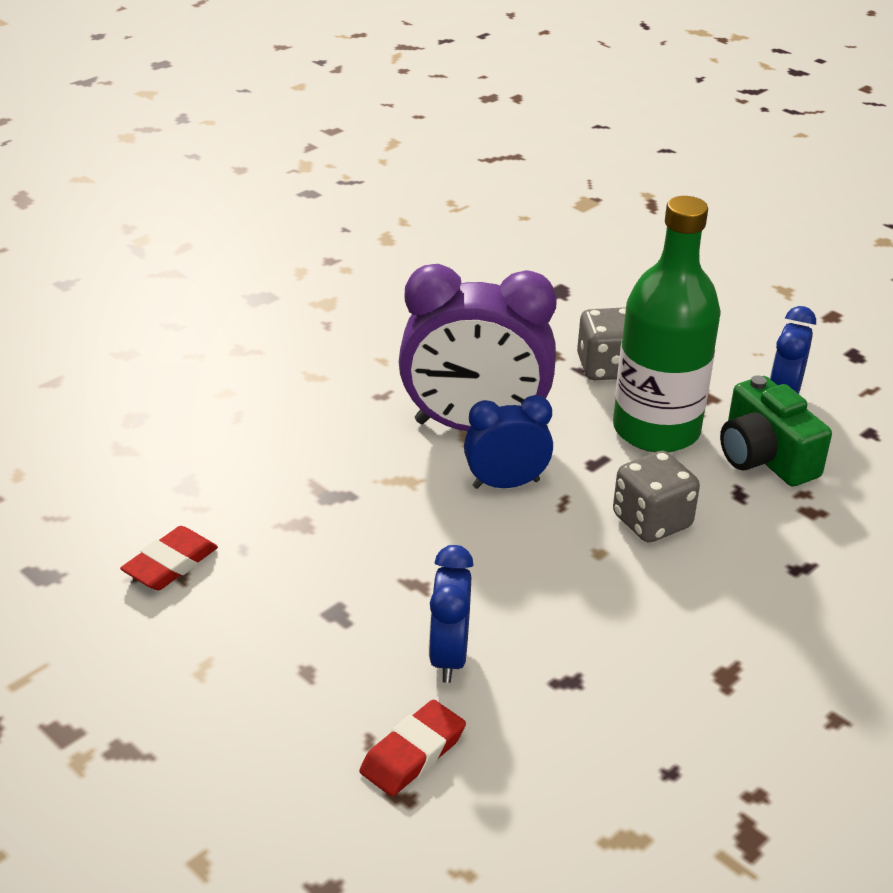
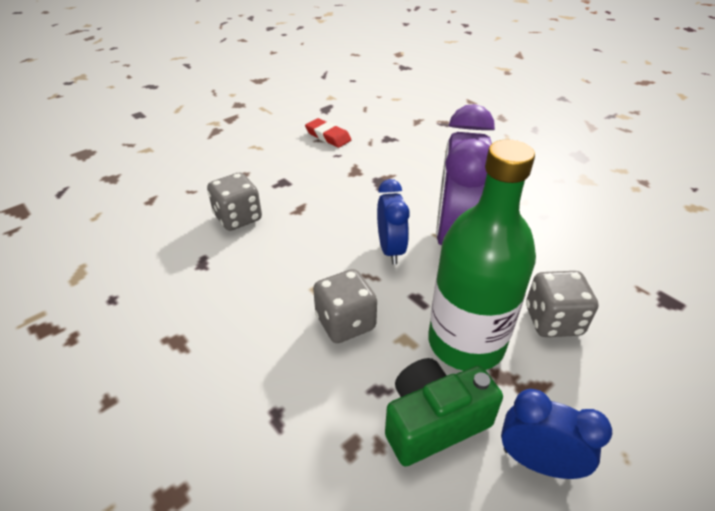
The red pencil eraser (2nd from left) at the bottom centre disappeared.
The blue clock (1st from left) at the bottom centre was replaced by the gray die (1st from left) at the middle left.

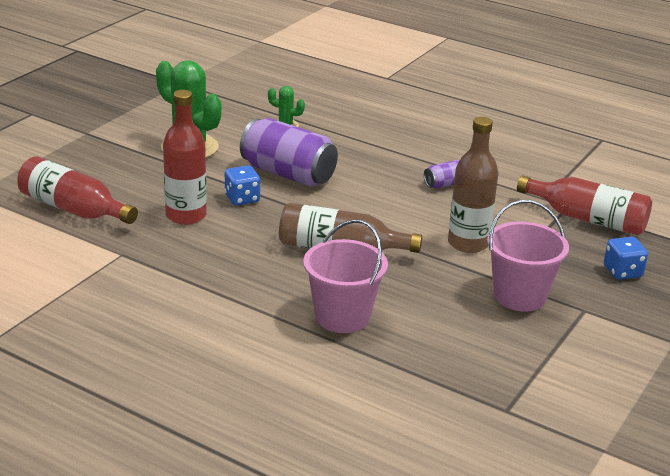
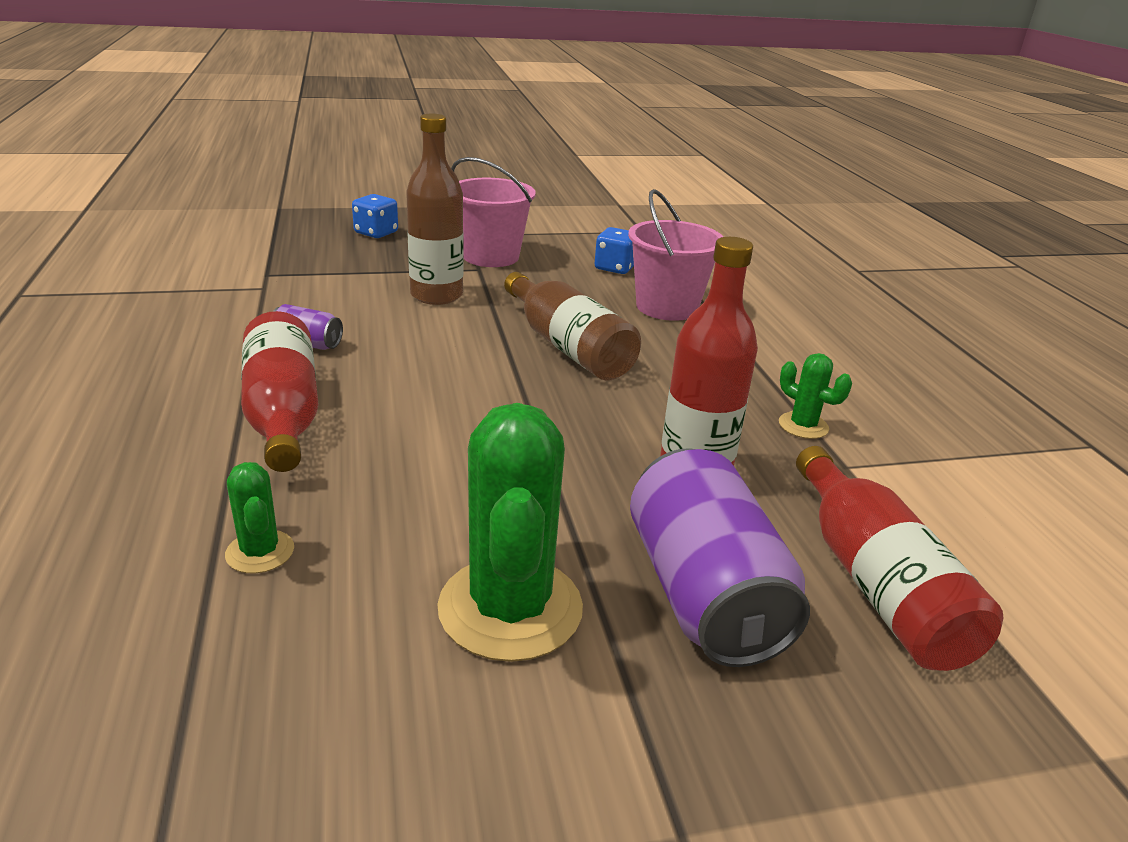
The blue die (1st from left in the first image) moved from the centre to the top centre.
The violet tin (1st from left in the first image) moved from the top centre to the centre.
The red bottle (3rd from left in the first image) moved from the middle right to the middle left.
The leaf-green saguaro cactus (3rd from left) at the middle right appeared.

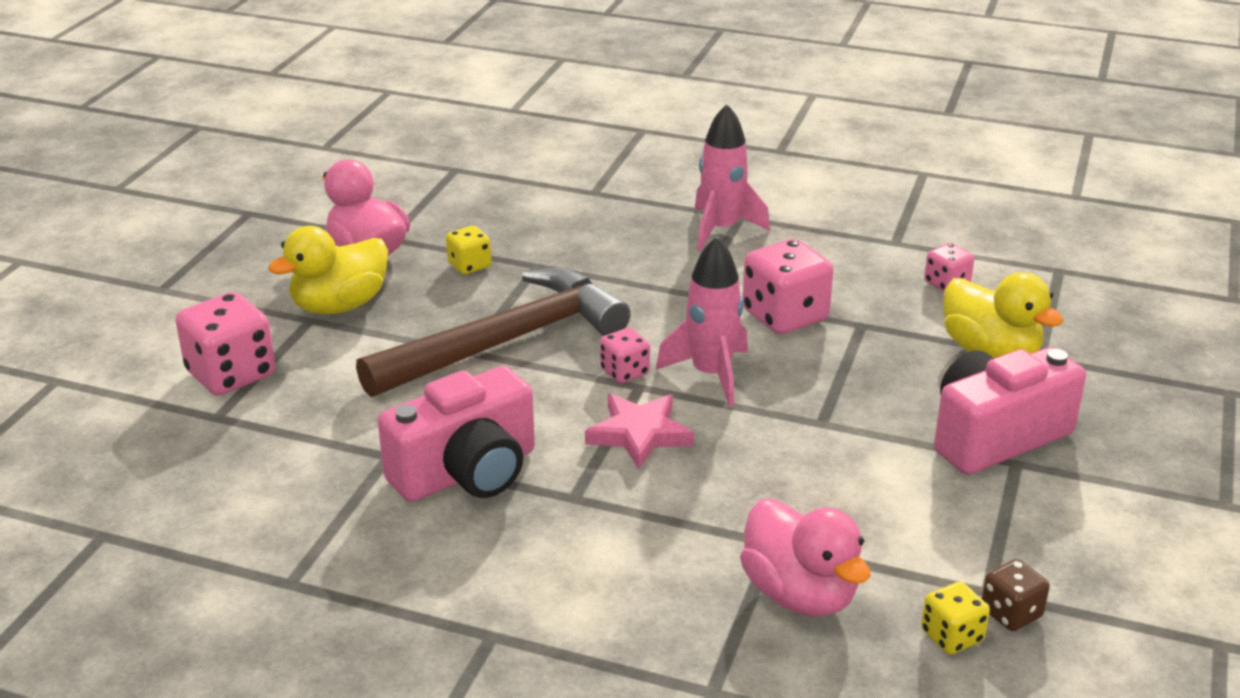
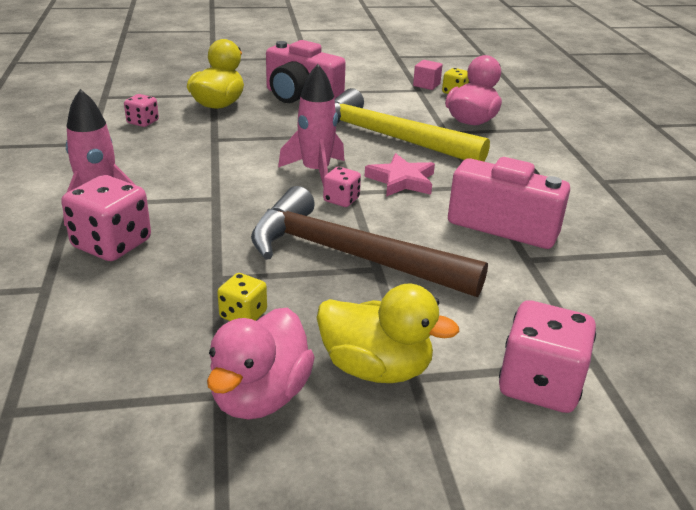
The rosy die (3rd from left in the first image) moved from the centre to the middle left.
The brown die at the bottom right was replaced by the rosy solid cube at the top centre.
The golden hammer at the top centre appeared.

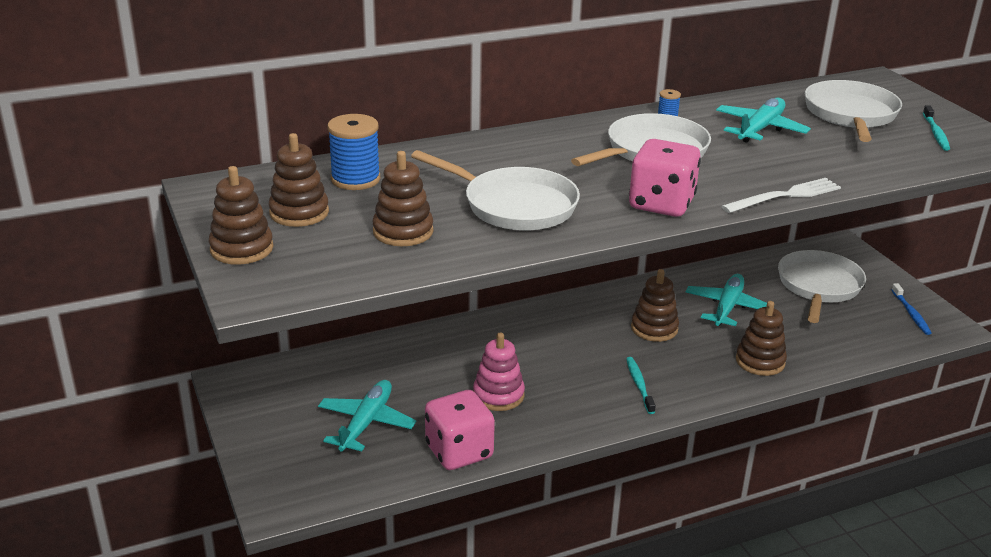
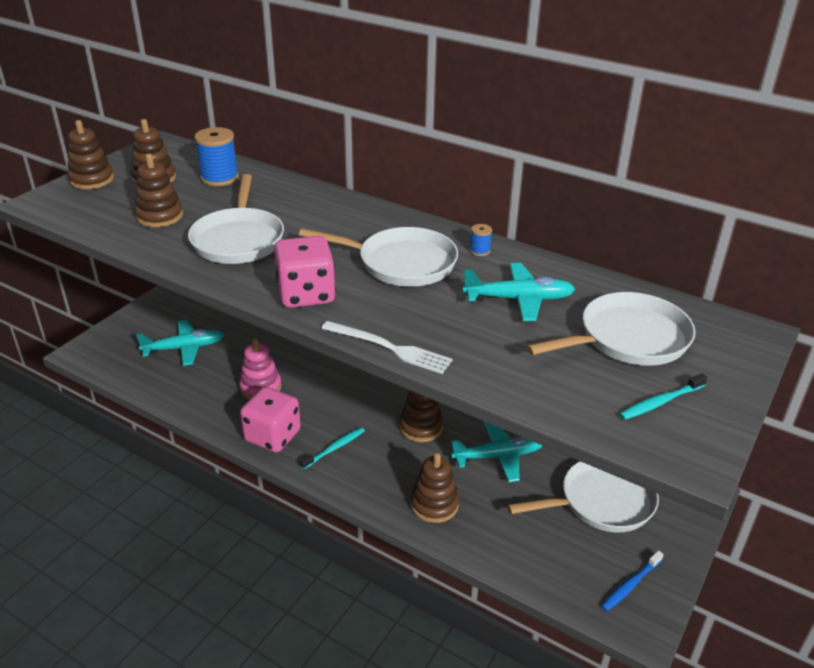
The rosy die (1st from left) moved from the bottom centre to the middle left.

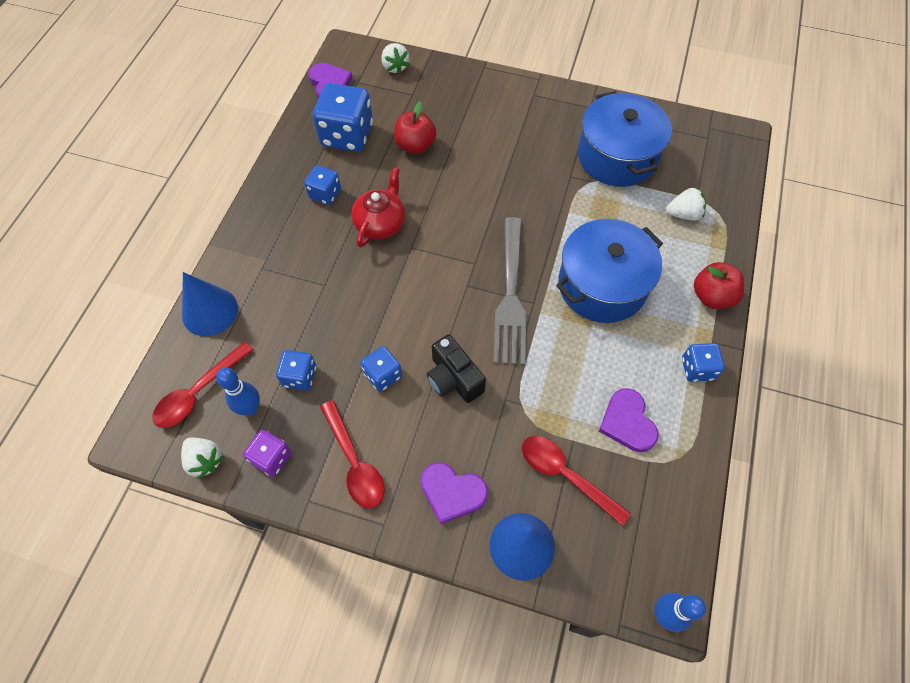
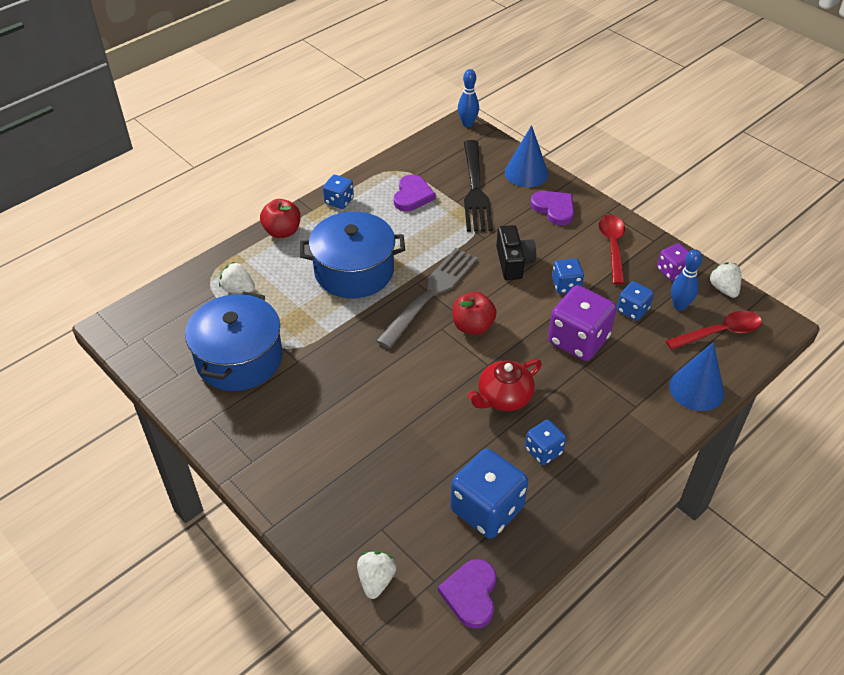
The red toy apple (1st from left in the first image) moved from the top centre to the centre.
The red teaspoon (3rd from left) at the bottom centre was replaced by the ebony fork at the top centre.
The violet die (1st from left) at the middle right appeared.

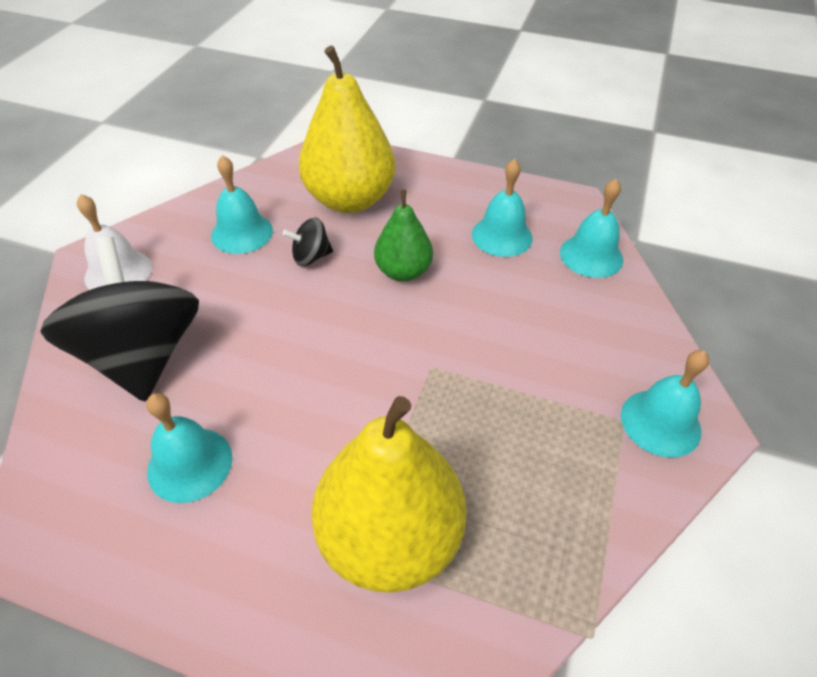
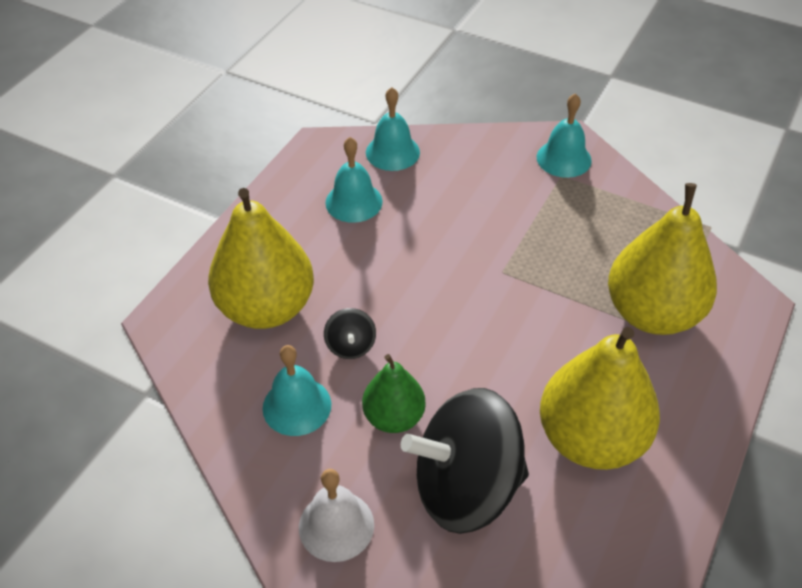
The teal bell (1st from left) at the middle left was replaced by the golden pear fruit (2nd from left) at the bottom right.
The leaf-green pear fruit moved from the centre to the bottom centre.

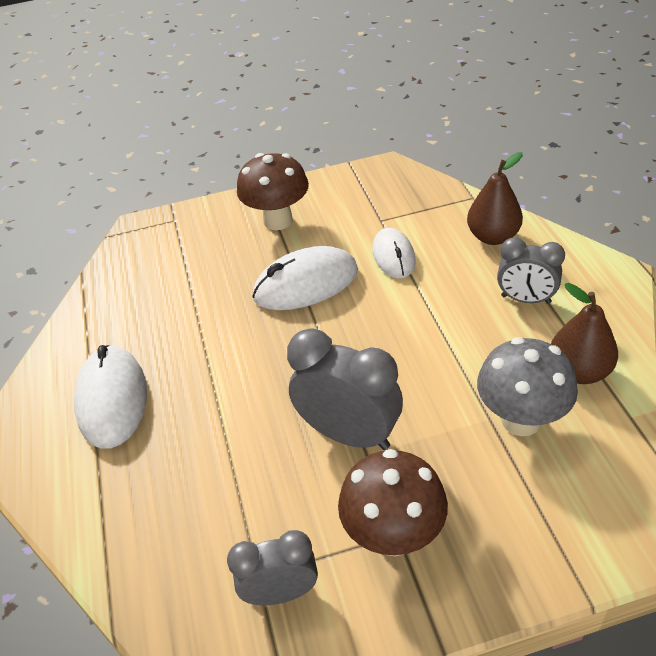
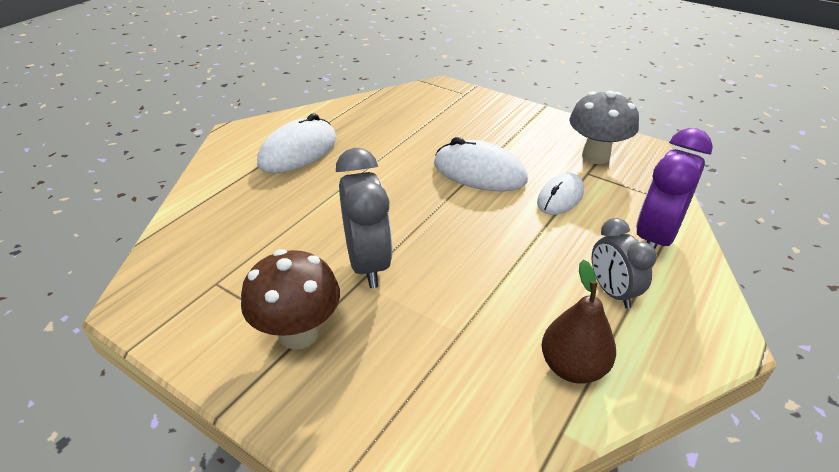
The gray clock (1st from left) at the bottom centre disappeared.
The brown fungus (1st from left) at the top centre disappeared.
The brown pear fruit (1st from left) at the top right was replaced by the violet clock at the middle right.
The gray fungus moved from the middle right to the top right.

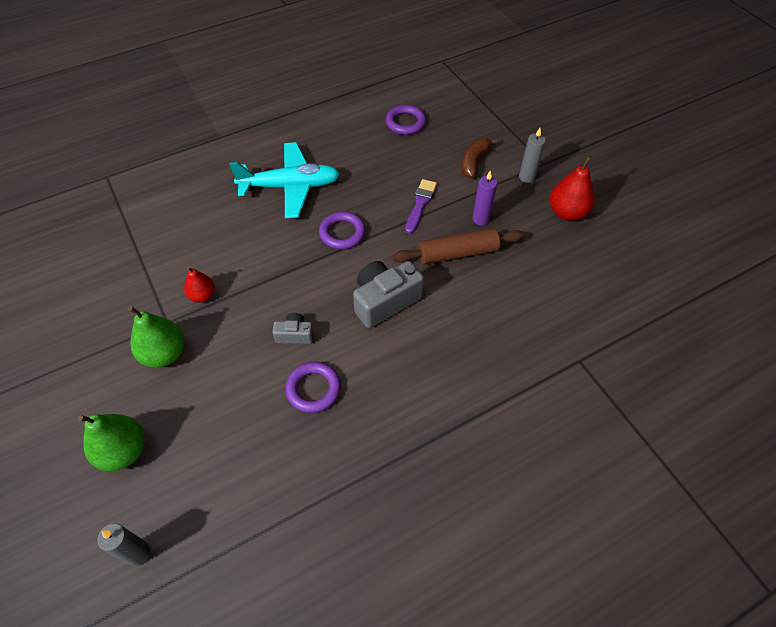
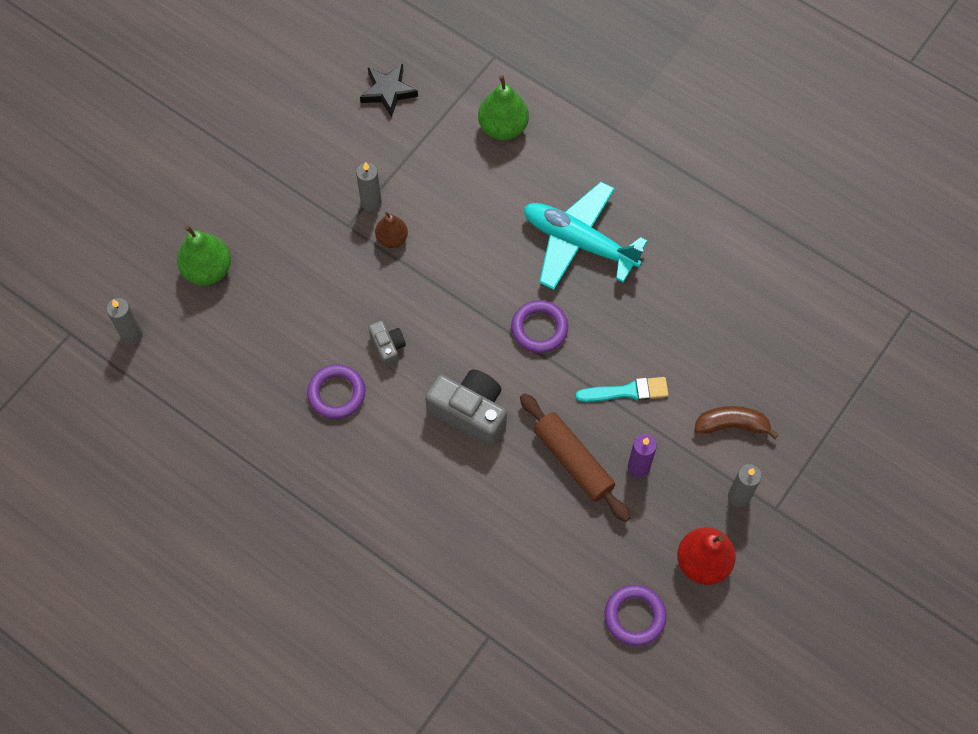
The leaf-green pear fruit (2nd from left) moved from the middle left to the top centre.
The red pear fruit (1st from left) at the middle left became the brown pear fruit at the top centre.
The teal plane at the top centre turned 150 degrees clockwise.
The violet ring (3rd from left) moved from the top centre to the bottom centre.
The violet brush at the top centre became the teal brush at the centre.
The gray pillar candle (2nd from left) at the top centre appeared.
The ebony star at the top centre appeared.

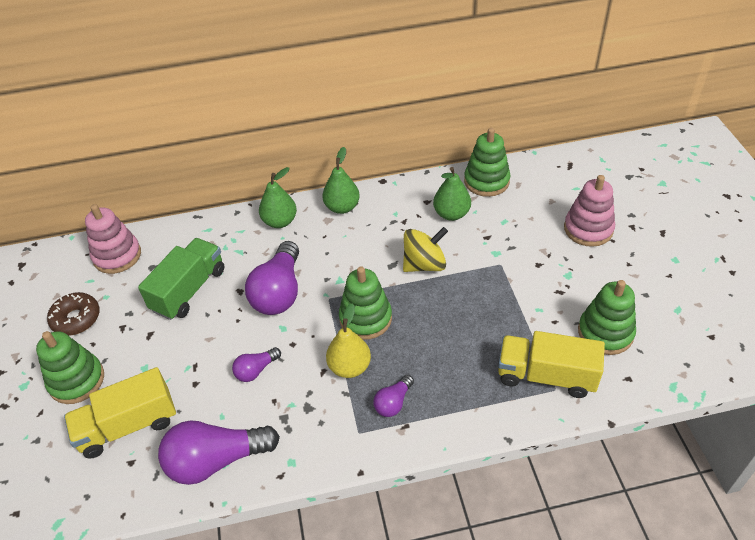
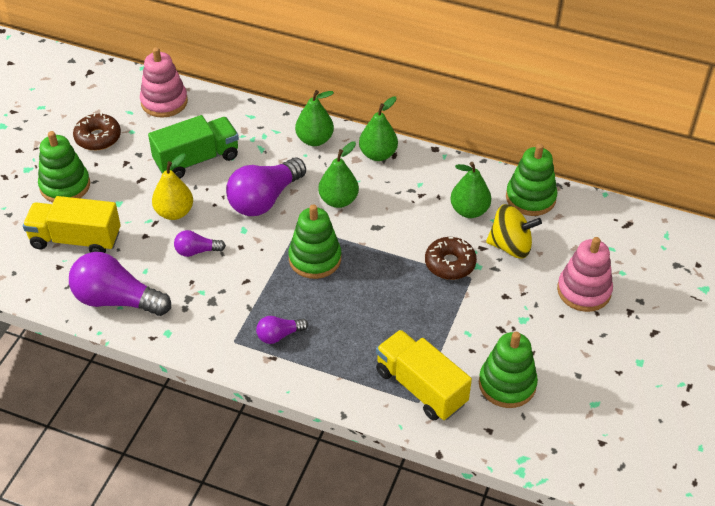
The golden pear fruit moved from the centre to the middle left.
The golden whirligig moved from the centre to the middle right.
The leaf-green pear fruit (2nd from left) at the centre appeared.
The brown glazed donut (2nd from left) at the centre appeared.

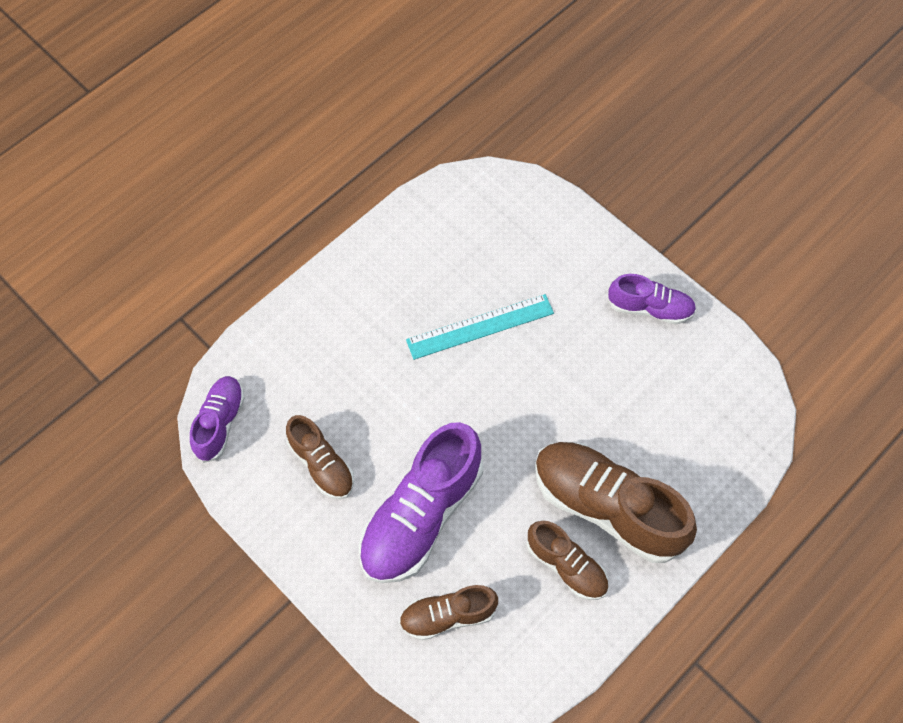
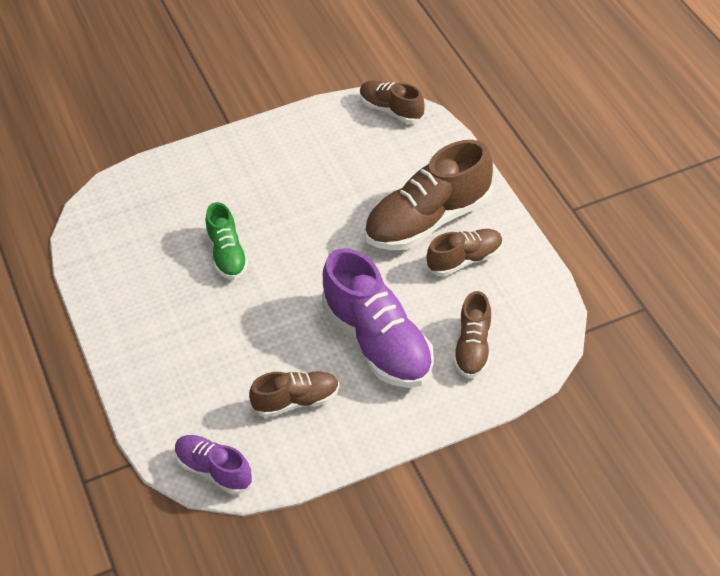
The teal measuring stick at the centre was replaced by the leaf-green lace-up shoe at the middle left.
The violet lace-up shoe (3rd from left) at the middle right disappeared.
The brown lace-up shoe (2nd from left) at the top centre appeared.

